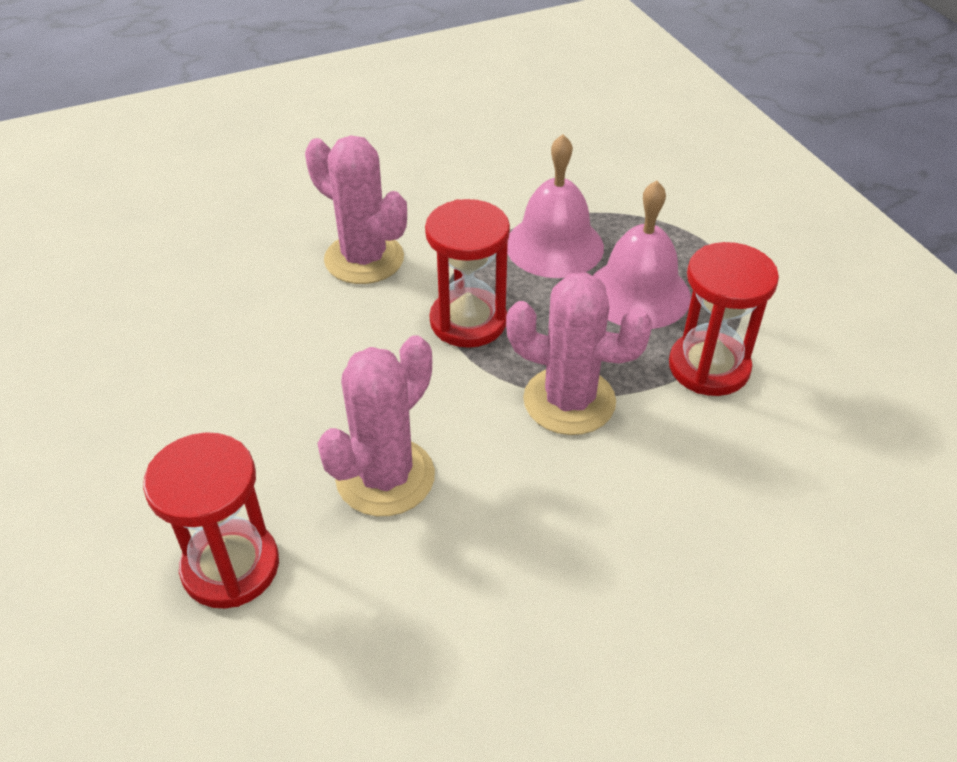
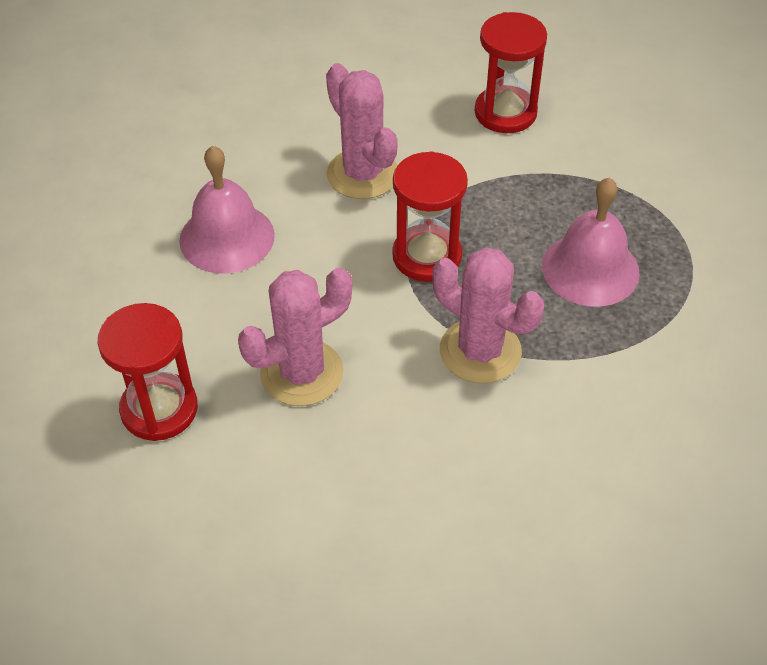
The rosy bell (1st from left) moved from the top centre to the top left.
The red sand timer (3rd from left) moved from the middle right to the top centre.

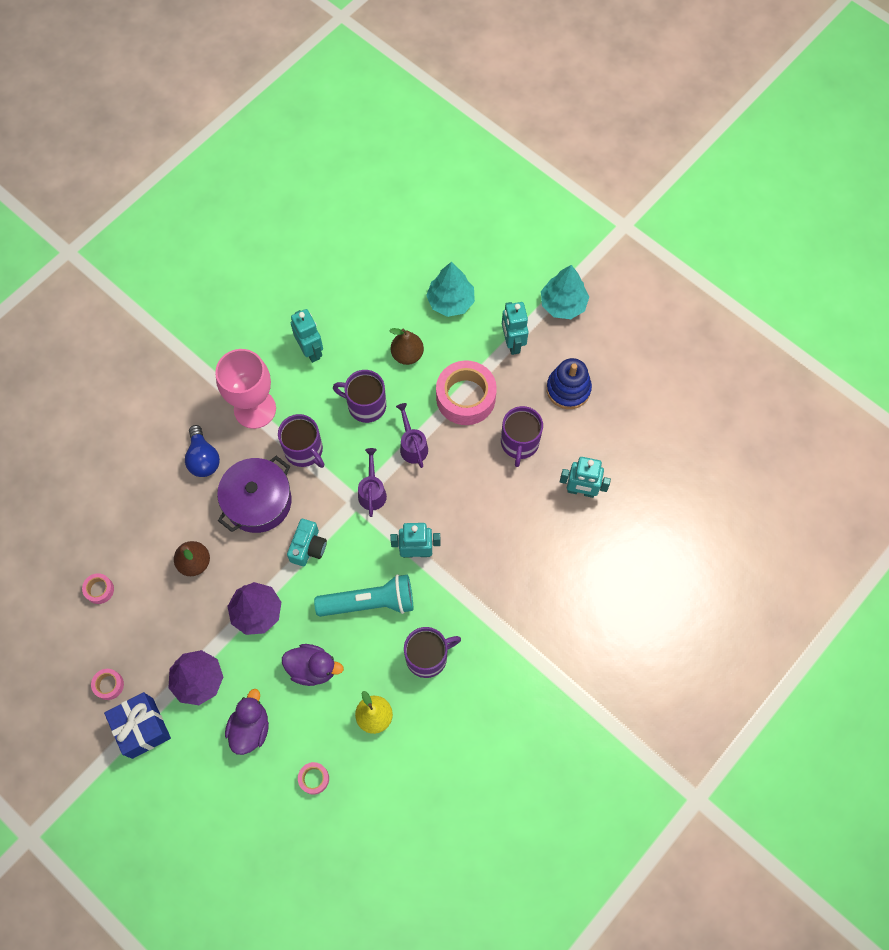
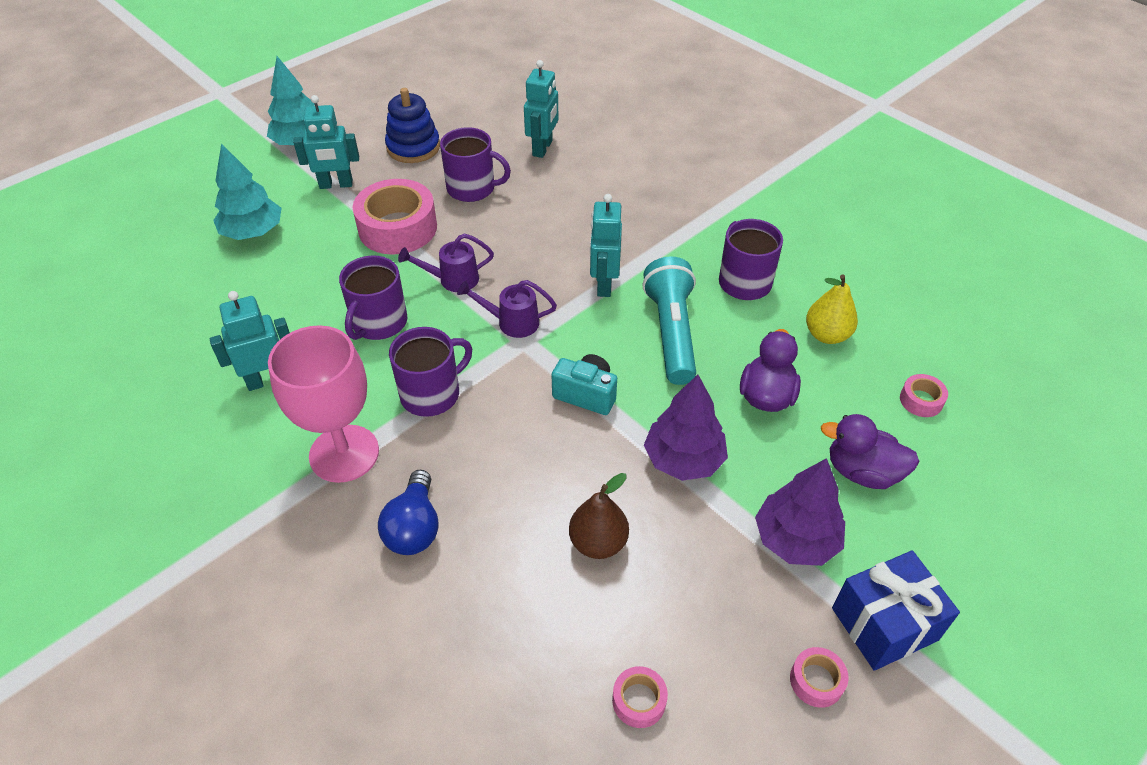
The blue lightbulb at the middle left turned 105 degrees clockwise.
The violet cooking pot at the middle left disappeared.
The brown pear fruit (2nd from left) at the centre disappeared.

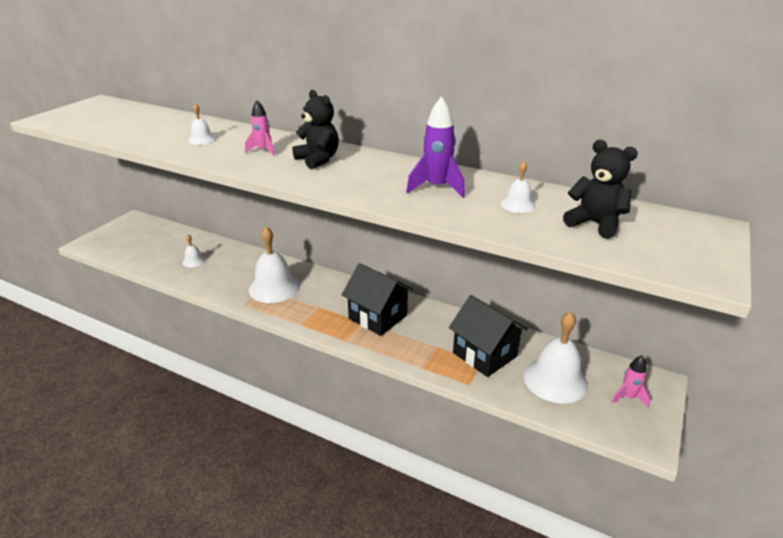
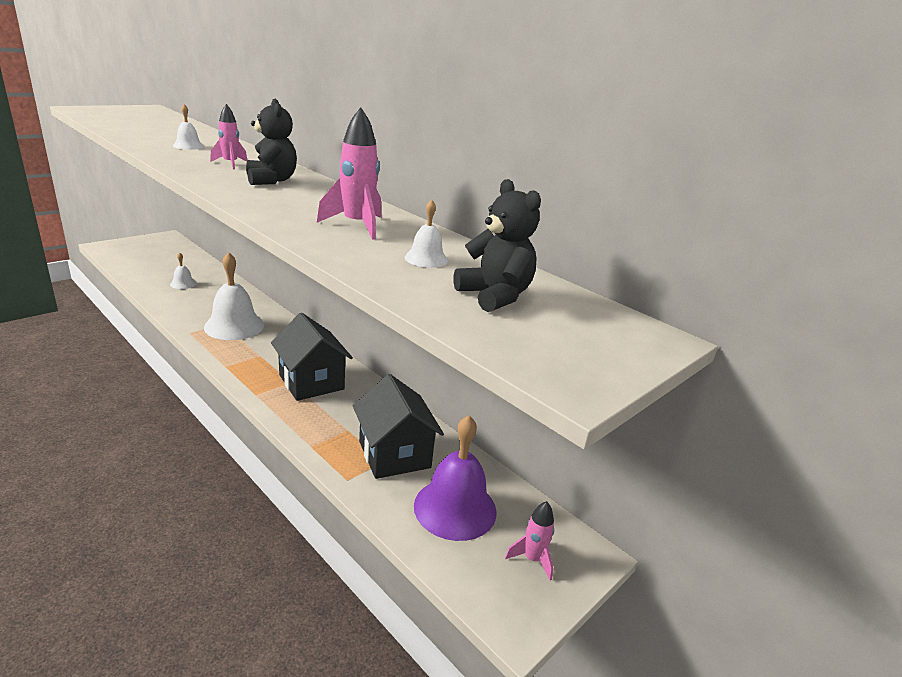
The violet toy rocket at the top centre became the rosy toy rocket (2nd from left) at the top centre.
The pure white bell (5th from left) at the middle right became the violet bell at the bottom centre.

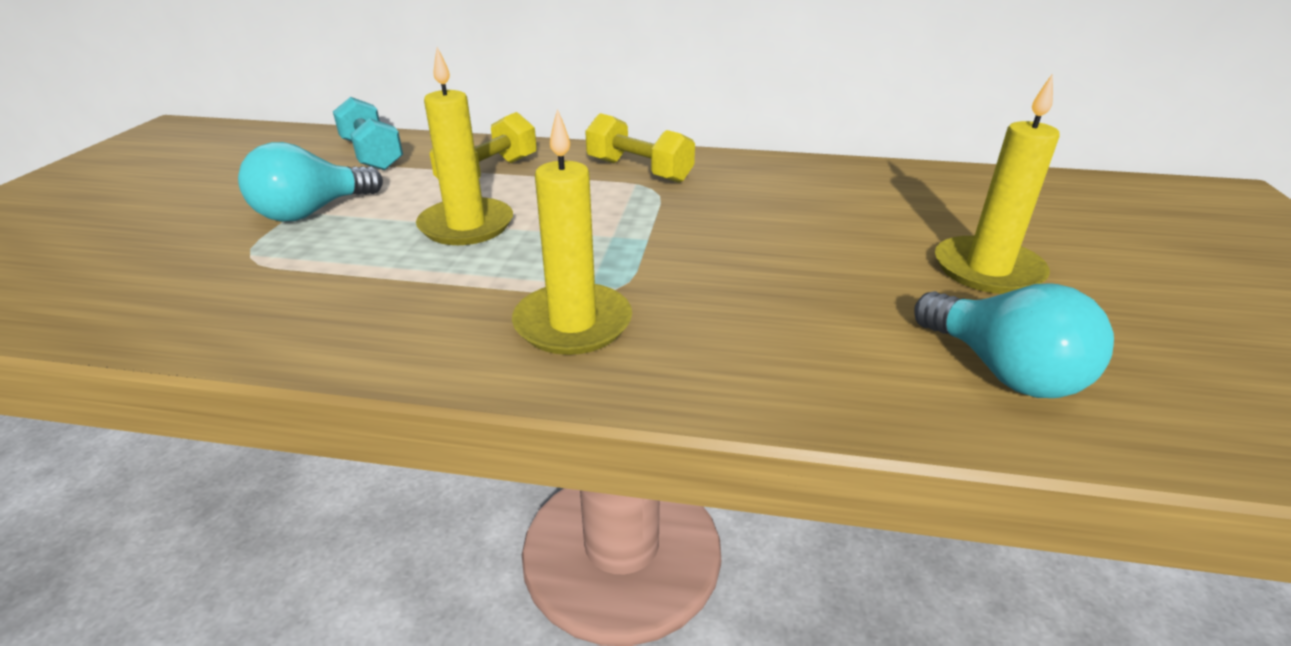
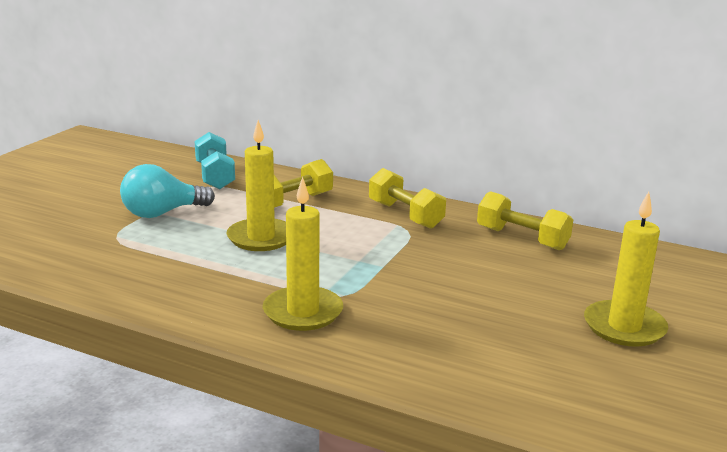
The teal lightbulb (2nd from left) at the middle right disappeared.
The golden free weight (3rd from left) at the middle right appeared.

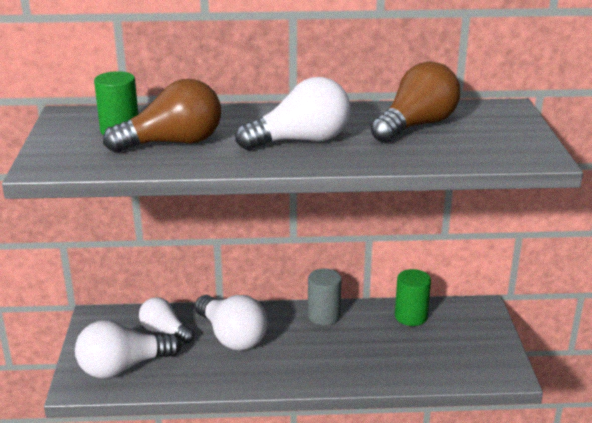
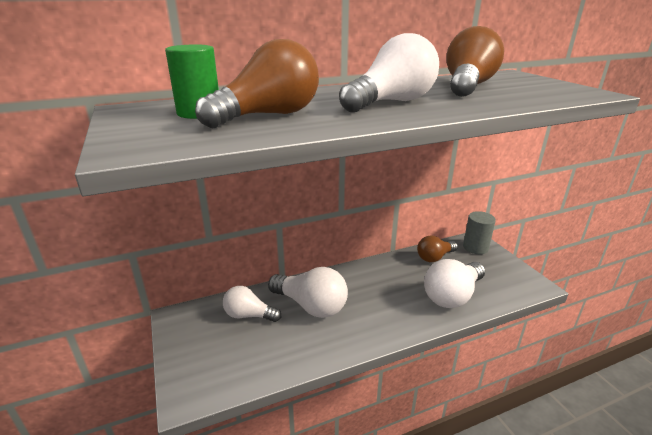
The pure white lightbulb (1st from left in the first image) moved from the bottom left to the middle right.
The gray cylinder shape moved from the bottom centre to the middle right.
The leaf-green cylinder shape (2nd from left) at the bottom right was replaced by the brown lightbulb (2nd from left) at the middle right.

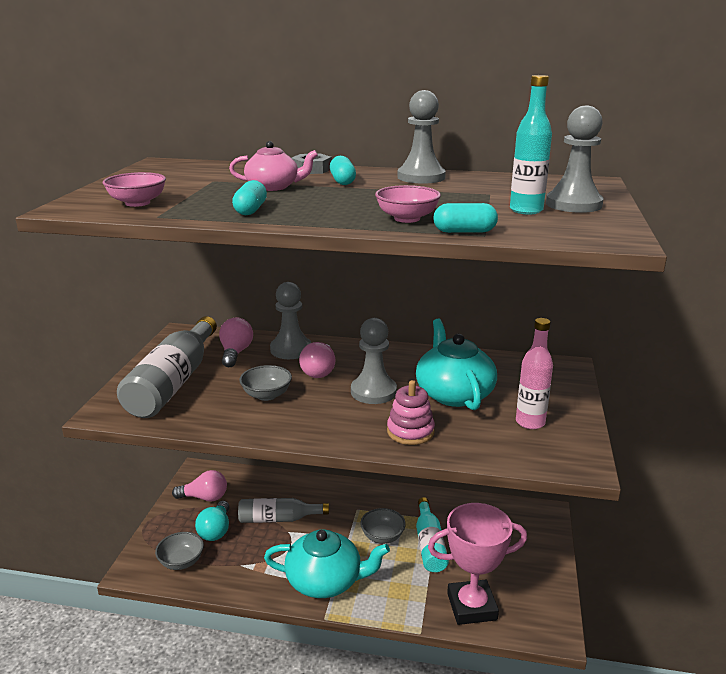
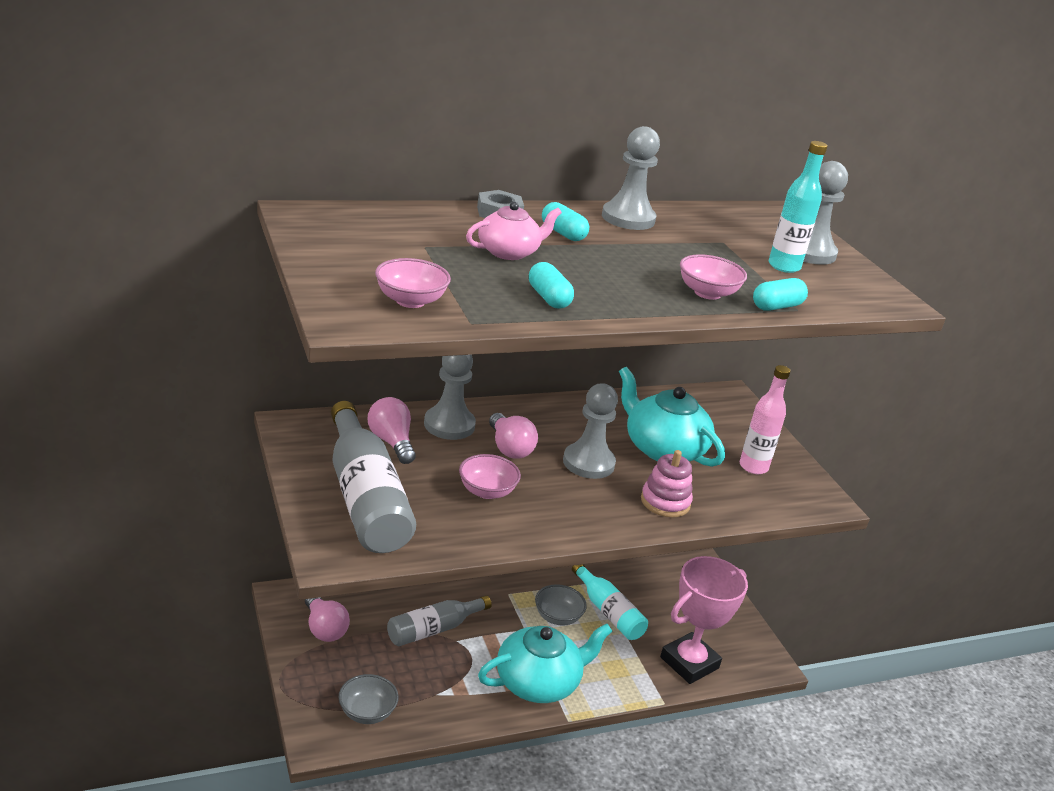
The rosy lightbulb (1st from left) at the bottom left turned 90 degrees clockwise.
The teal lightbulb at the bottom left disappeared.
The gray serving bowl (2nd from left) at the centre became the rosy serving bowl (2nd from left) at the centre.

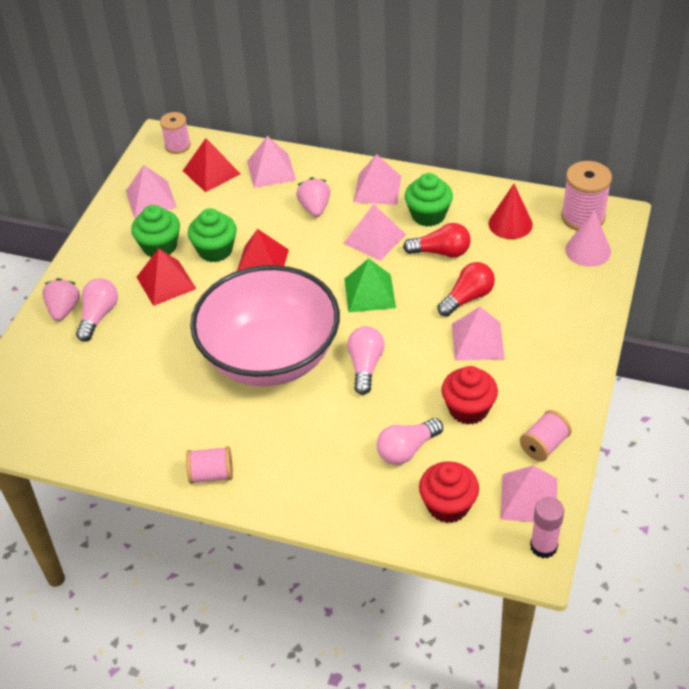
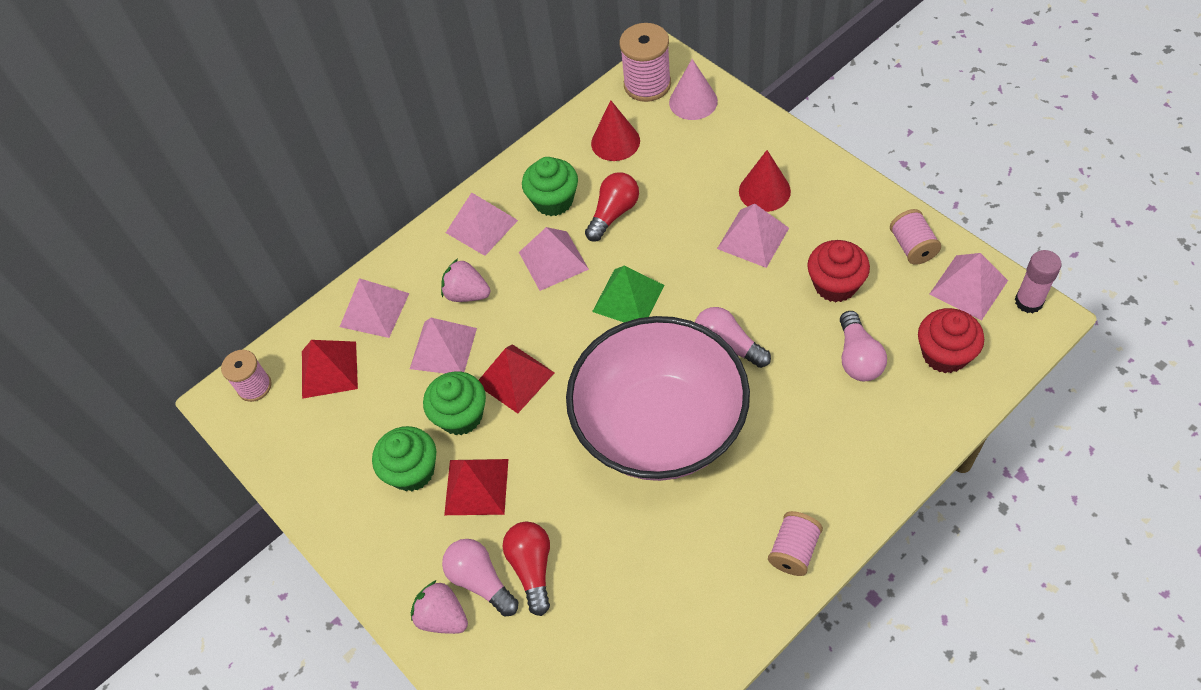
The rosy pyramid shape (1st from left in the first image) moved from the top left to the centre.
The red lightbulb (2nd from left in the first image) moved from the middle right to the bottom centre.
The red solid cone (2nd from left) at the top centre appeared.

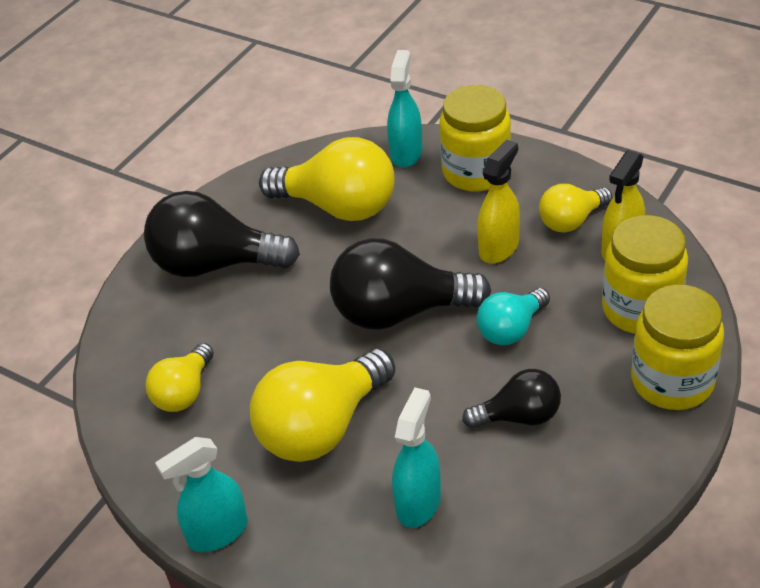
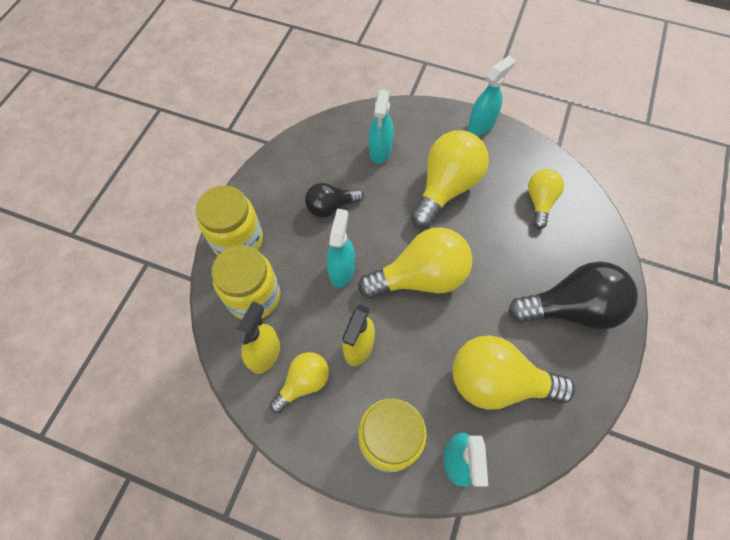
The ebony lightbulb (2nd from left) at the centre became the golden lightbulb (2nd from left) at the centre.
The teal lightbulb at the middle right was replaced by the teal spray cleaner (1st from left) at the centre.

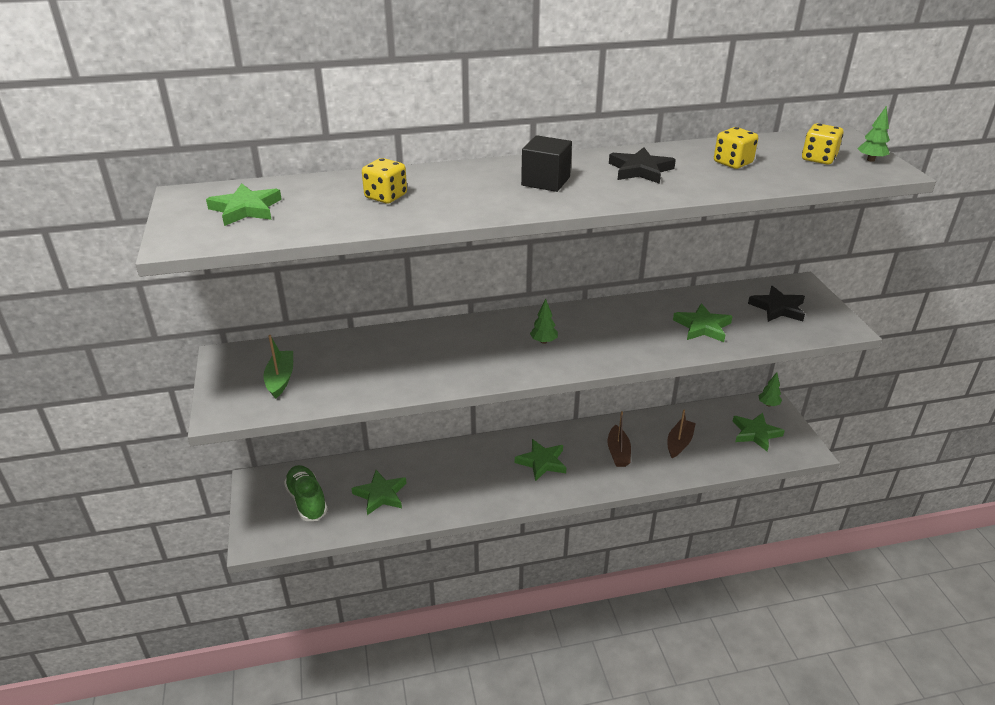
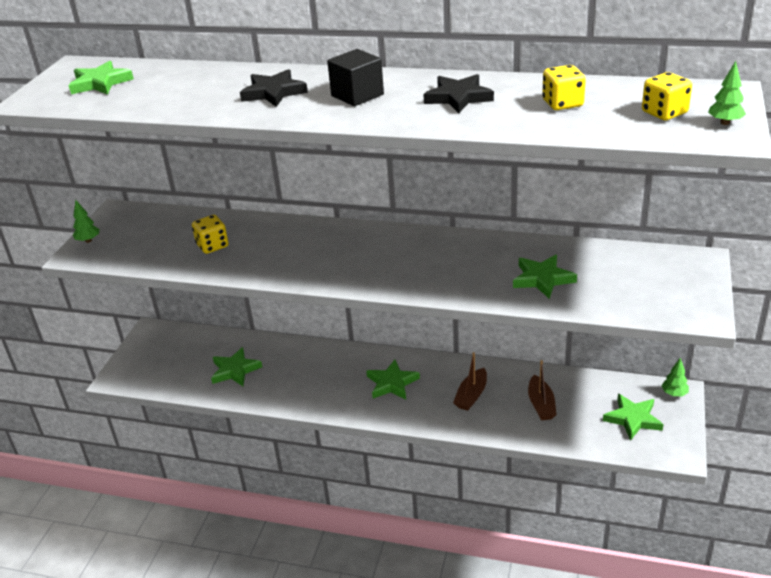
The leaf-green toy boat at the middle left disappeared.
The leaf-green lace-up shoe at the bottom left disappeared.
The golden die (1st from left) moved from the top centre to the middle left.
The leaf-green tree (1st from left) moved from the centre to the middle left.
The brown toy boat (2nd from left) at the middle right turned 120 degrees clockwise.
The ebony star (2nd from left in the first image) moved from the middle right to the top centre.

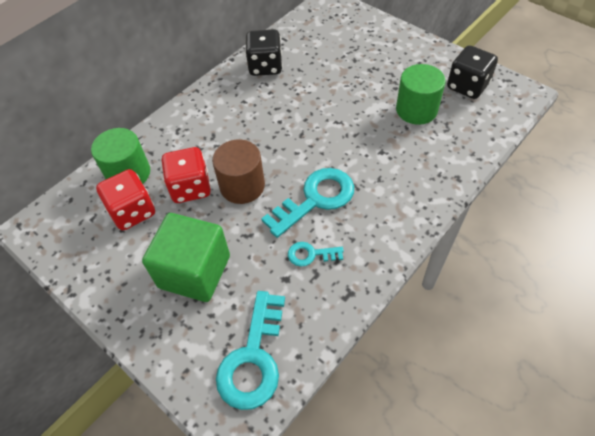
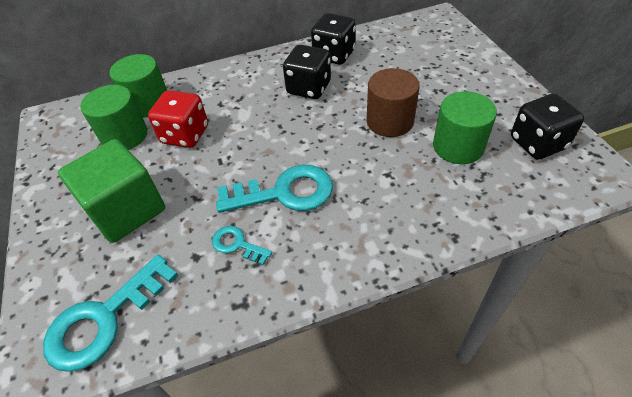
The red die (1st from left) at the middle left was replaced by the leaf-green cylinder shape (1st from left) at the top left.
The brown cylinder shape moved from the centre to the top centre.
The ebony die (1st from left) at the top centre appeared.

